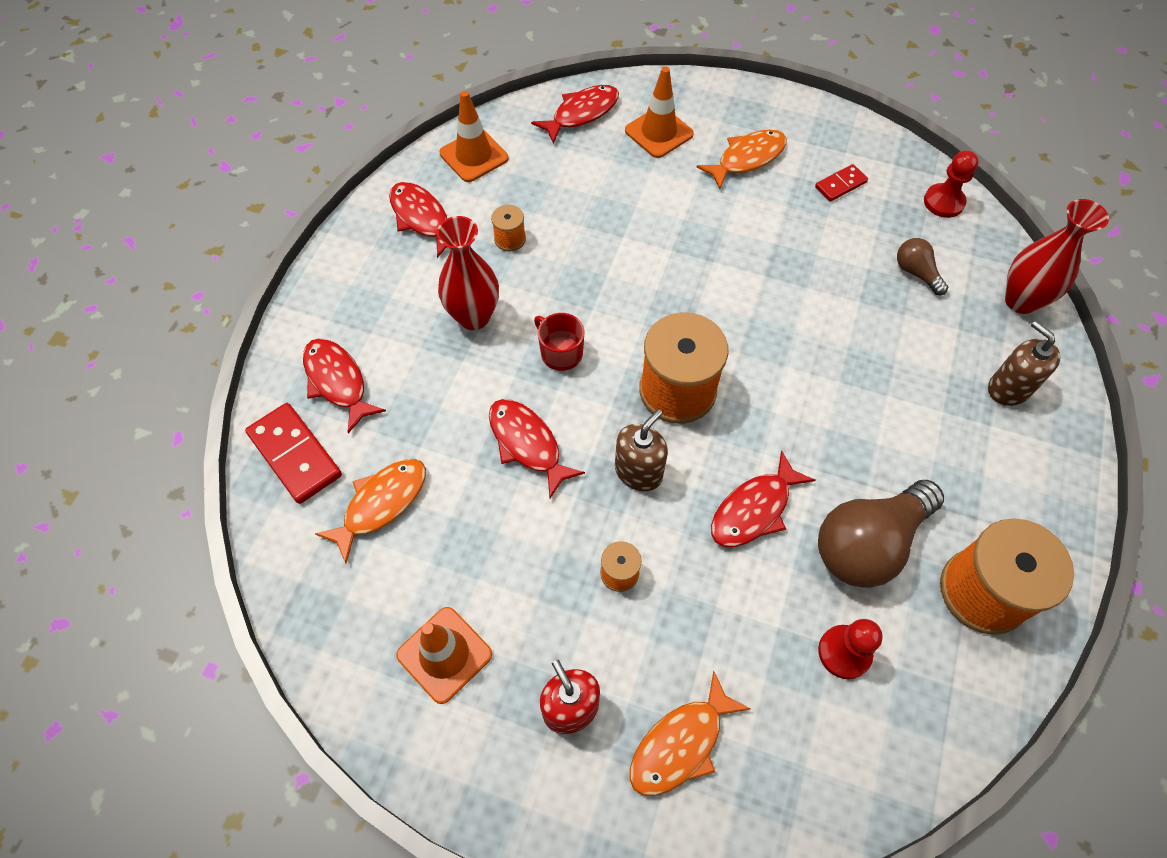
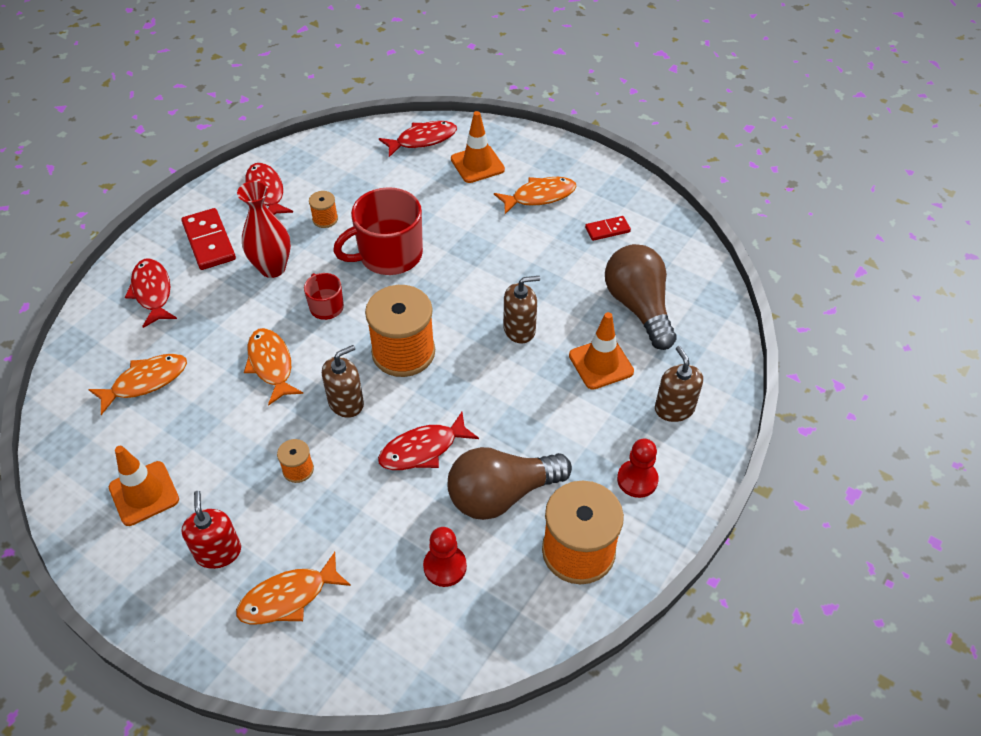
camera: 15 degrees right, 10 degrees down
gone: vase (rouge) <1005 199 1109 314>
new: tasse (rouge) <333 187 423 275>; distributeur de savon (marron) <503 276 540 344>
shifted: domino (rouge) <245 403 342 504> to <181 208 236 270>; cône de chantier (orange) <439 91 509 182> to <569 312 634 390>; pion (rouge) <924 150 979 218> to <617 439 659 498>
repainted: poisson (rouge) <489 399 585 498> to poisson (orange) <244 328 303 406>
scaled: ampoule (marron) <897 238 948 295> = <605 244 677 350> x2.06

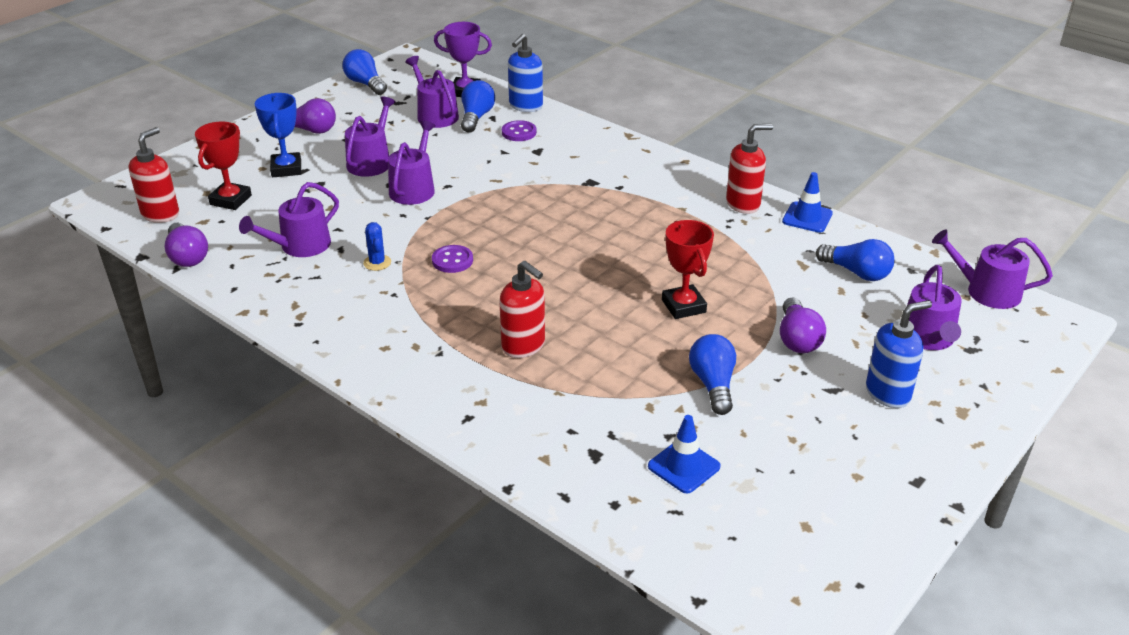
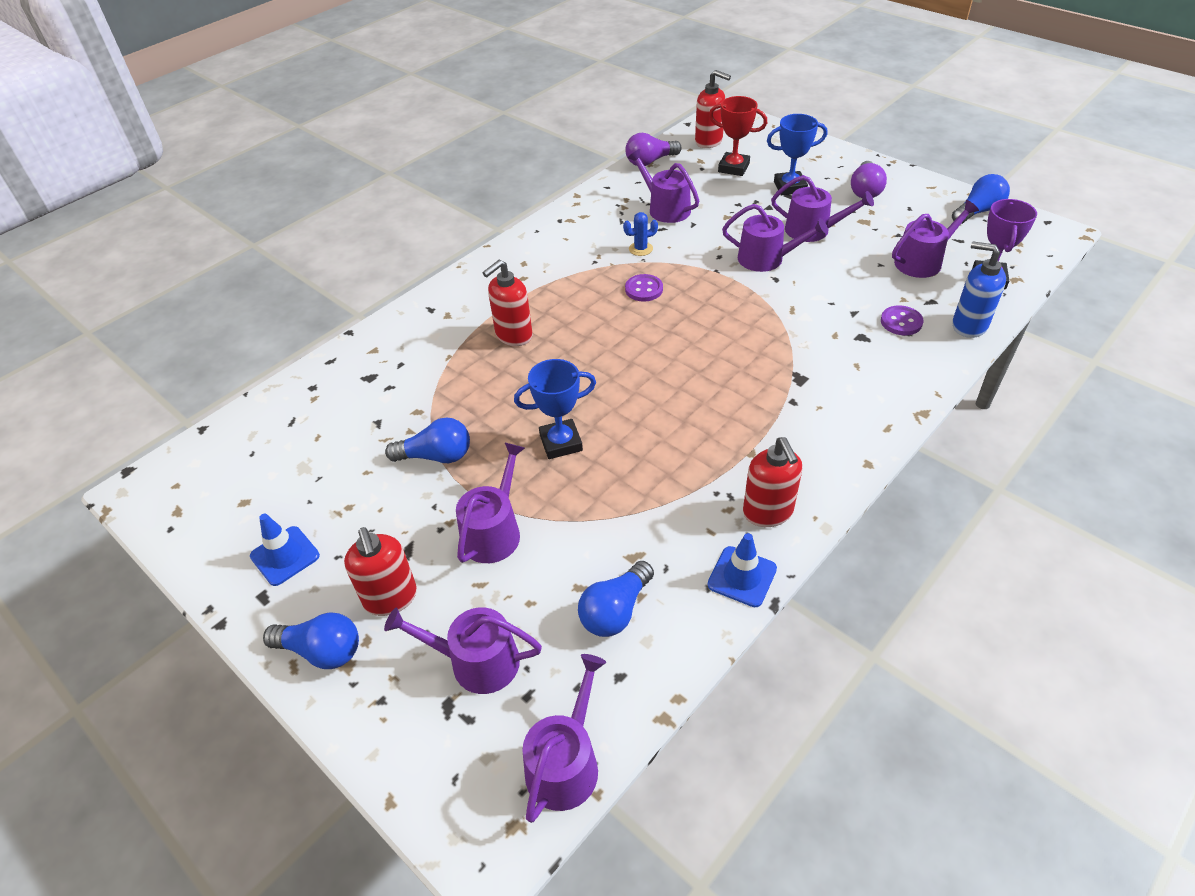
camera: 95 degrees right, 10 degrees up
shifted: ampoule (bleu) <461 80 495 133> to <263 613 359 669>; cône de chantier (bleu) <648 415 721 493> to <250 514 320 586>
swapped: ampoule (violet) <780 297 826 353> to arrosoir (violet) <456 443 525 563>
repainted: trophée (rouge) <662 220 714 319> to trophée (bleu) <514 359 596 459>; distributeur de savon (bleu) <866 300 932 408> to distributeur de savon (rouge) <344 527 417 616>

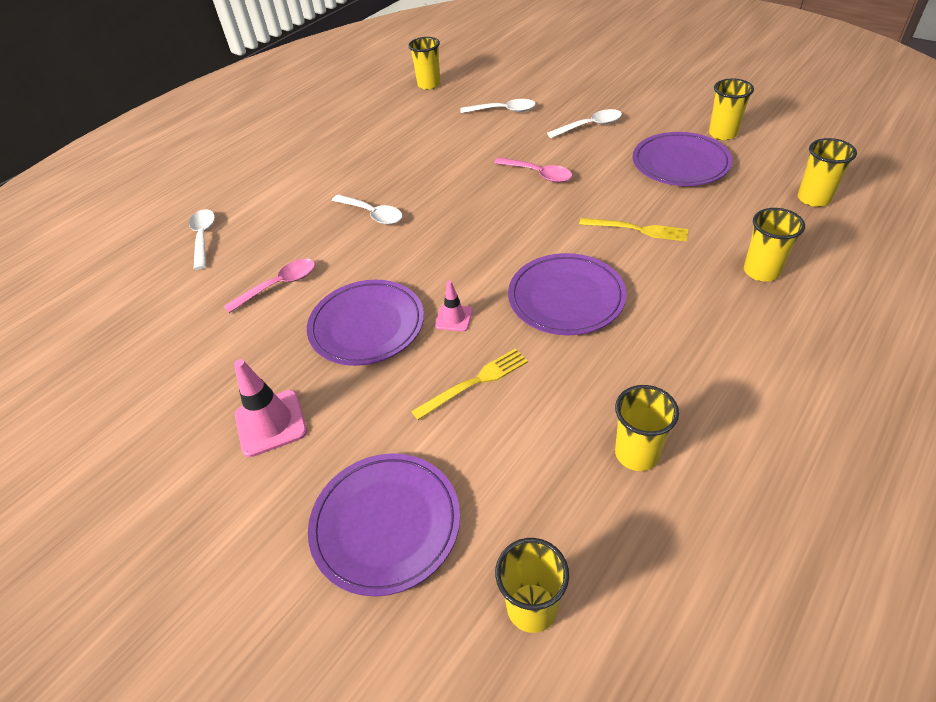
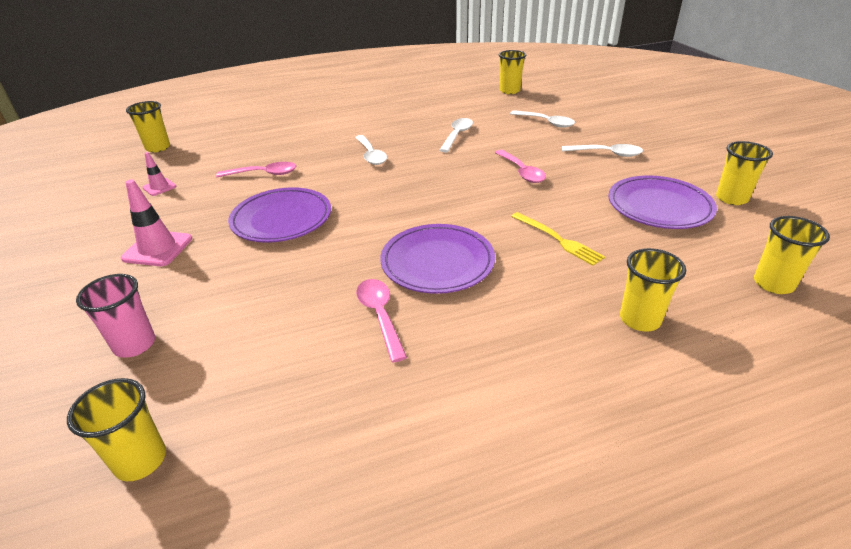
camera: 30 degrees right, 10 degrees down
gone: fourchette (jaune) <411 348 528 420>
new: cuillère (rose) <356 279 407 362>
shifted: cuillère (blanc) <189 209 215 270> to <439 118 473 153>; cône de chantier (rose) <435 281 473 332> to <142 152 176 196>; gobelet (jaune) <615 385 679 471> to <126 101 170 152>
swapped: assiette (violet) <308 453 460 597> to gobelet (rose) <76 274 155 358>

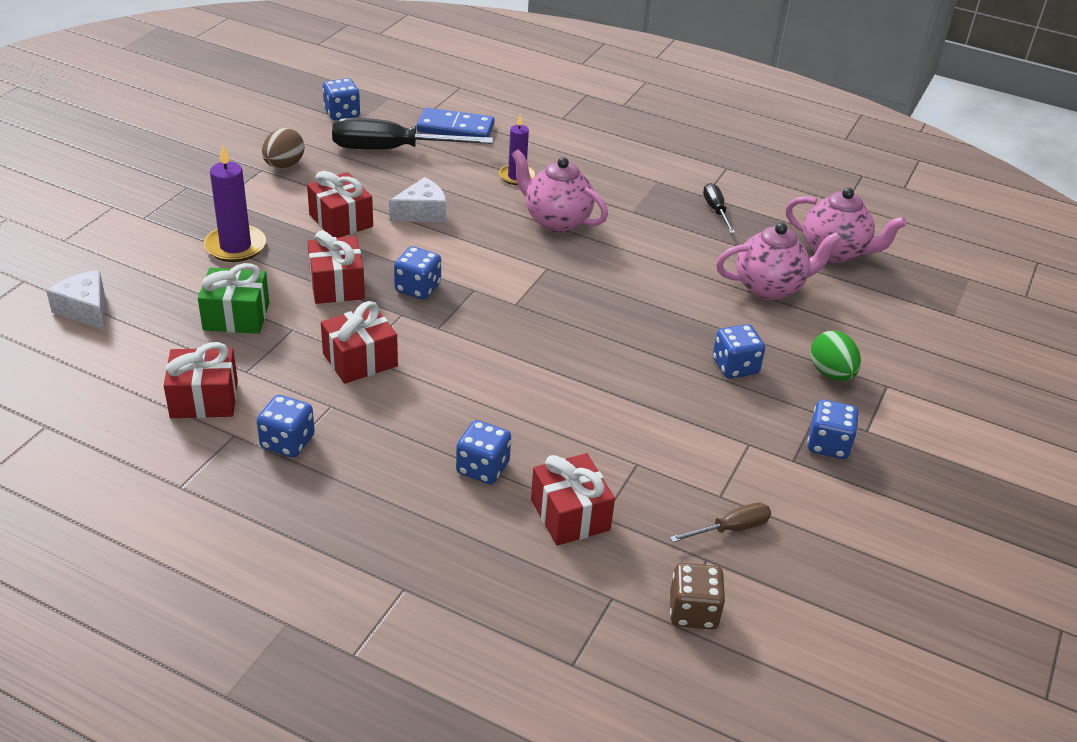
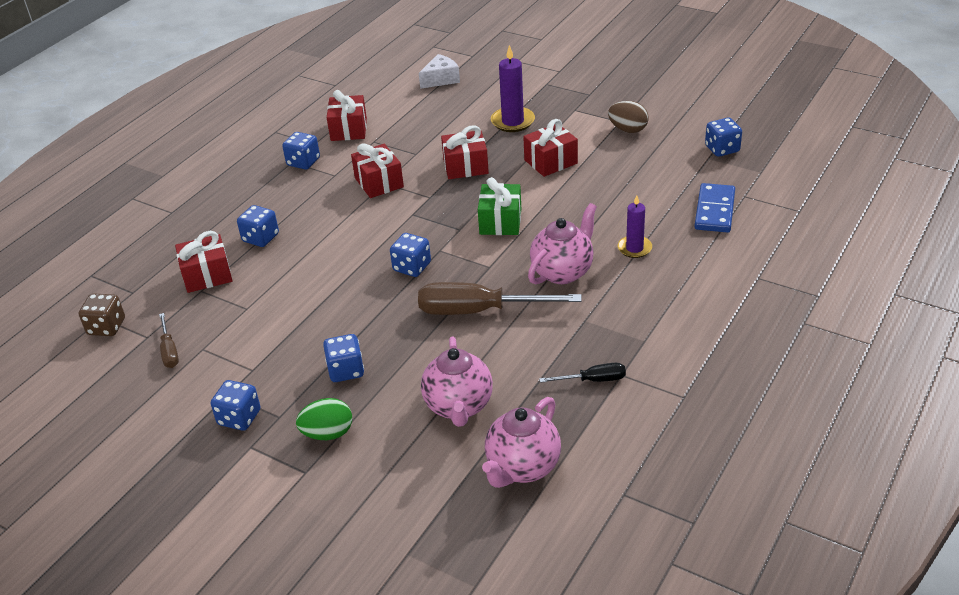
camera: 100 degrees right, 0 degrees up
gone: tournevis (noir) <332 118 493 150>; fromage (blanc) <389 177 446 222>
new: tournevis (marron) <418 282 582 315>
shifted: cadeau (vert) <198 263 269 334> to <478 177 521 235>; dé (bleu) <394 246 441 300> to <390 233 431 277>

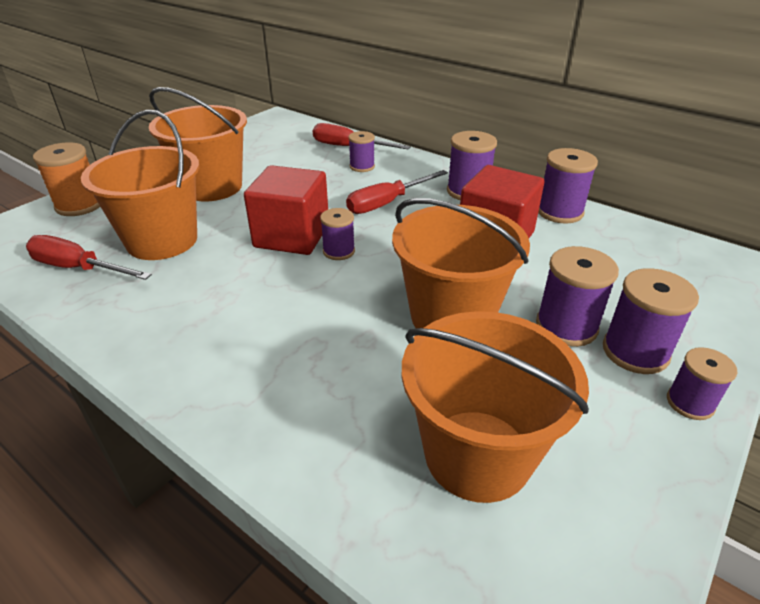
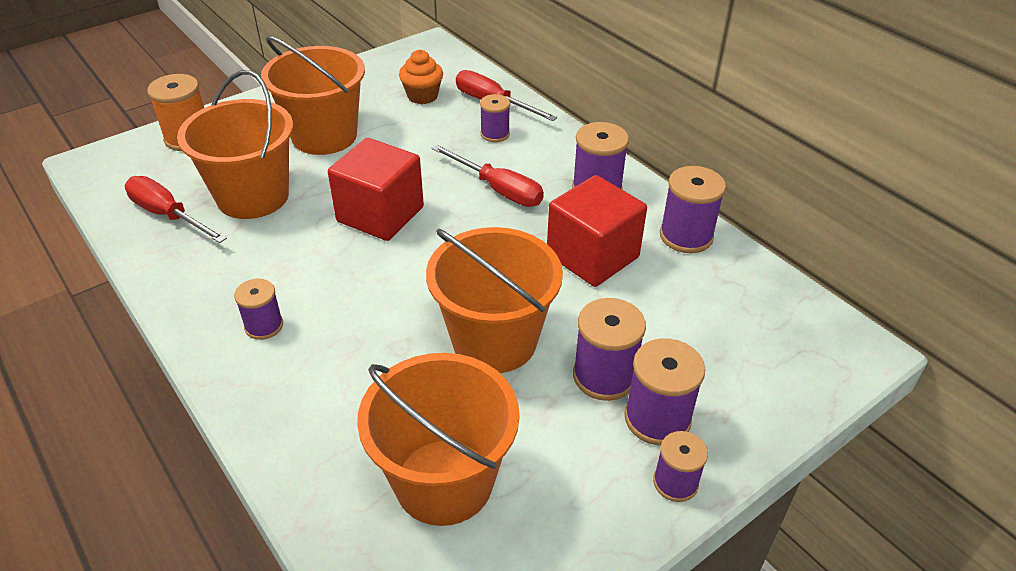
camera: 15 degrees right, 5 degrees up
new: muffin (orange) <399 50 443 104>
shifted: bobine (violet) <320 208 355 260> to <234 279 283 340>
rotated: tournevis (rouge) <346 170 448 214> = <432 145 544 207> 120 degrees counterclockwise

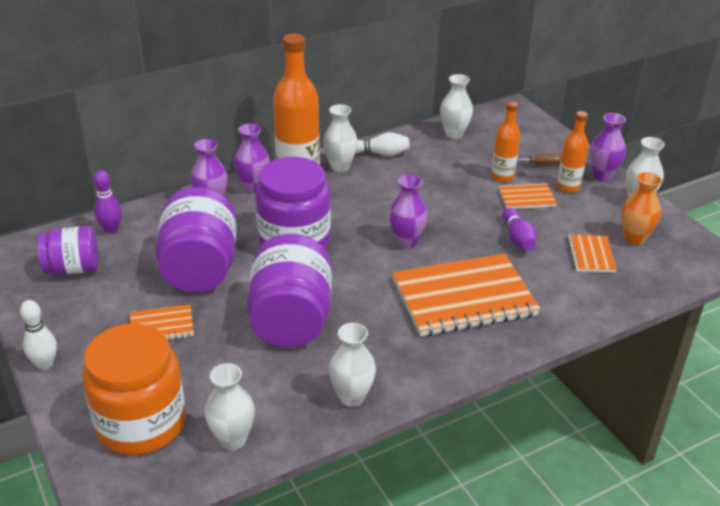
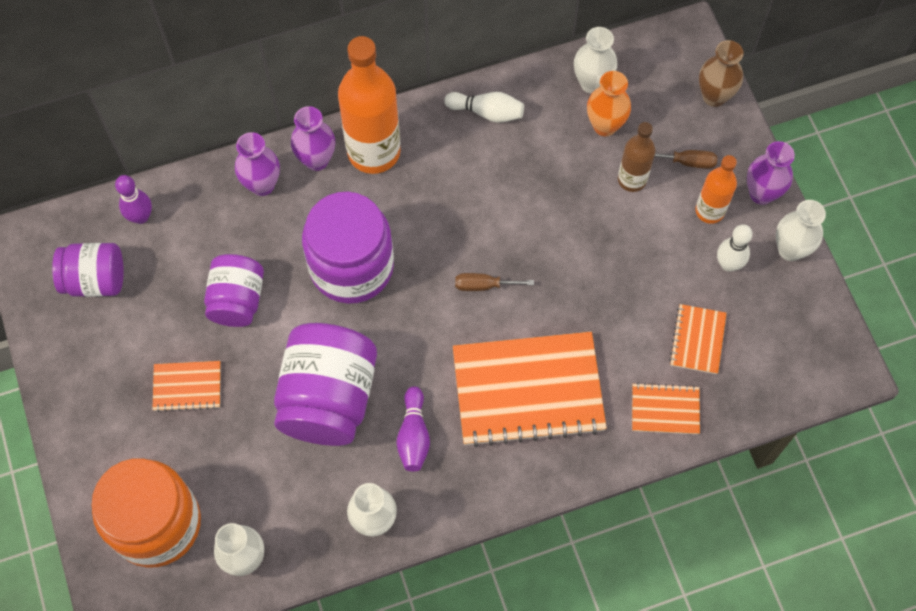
camera: 10 degrees right, 30 degrees up
gone: vase (blanc) <323 104 358 172>
new: vase (marron) <699 40 744 107>
shifted: quille (blanc) <20 300 57 370> to <717 224 753 272>; carnet (orange) <499 182 557 209> to <632 383 700 434>; quille (violet) <503 208 536 250> to <396 386 430 471>; vase (orange) <621 172 662 245> to <587 71 631 136>
swapped: vase (violet) <389 175 428 248> to tournevis (marron) <455 273 534 291>
repainted: bouteille (orange) <491 101 520 182> to bouteille (marron) <618 122 655 192>
scaled: bocal (violet) <155 187 237 293> = <204 254 264 327> x0.61

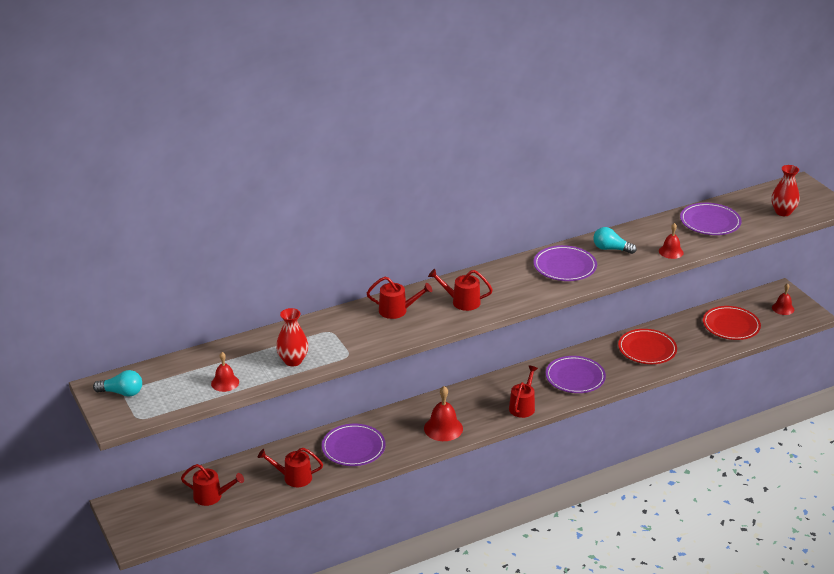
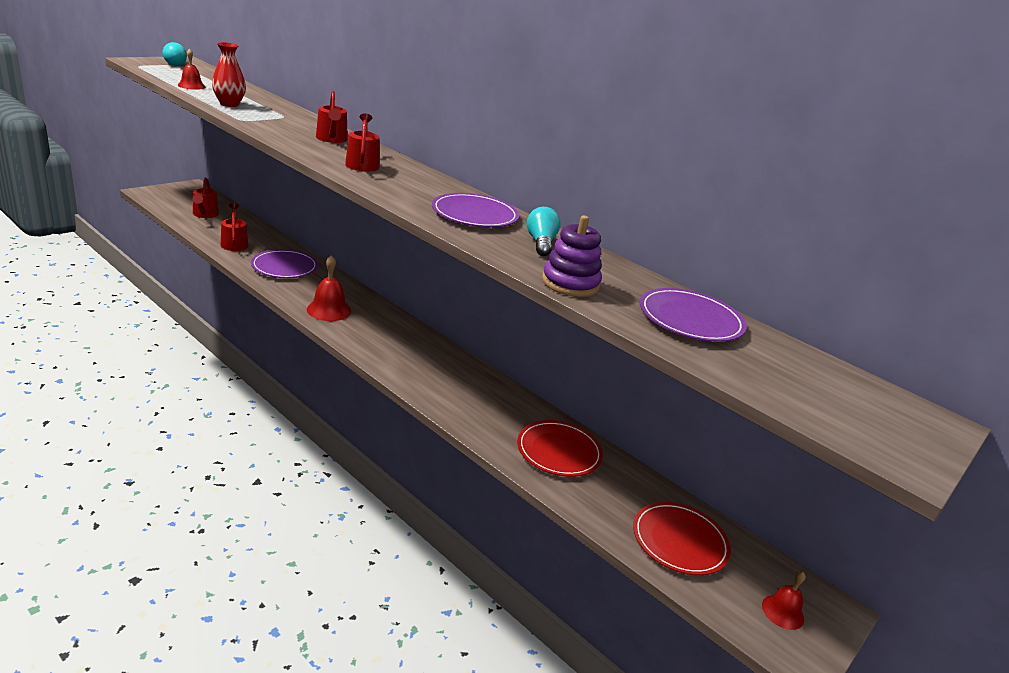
camera: 65 degrees right, 5 degrees down
gone: arrosoir (rouge) <509 366 538 418>; assiette (violet) <545 356 606 393>; vase (rouge) <771 165 800 216>
swapped: cloche (rouge) <659 223 683 259> to jouet à empiler (violet) <542 215 602 297>

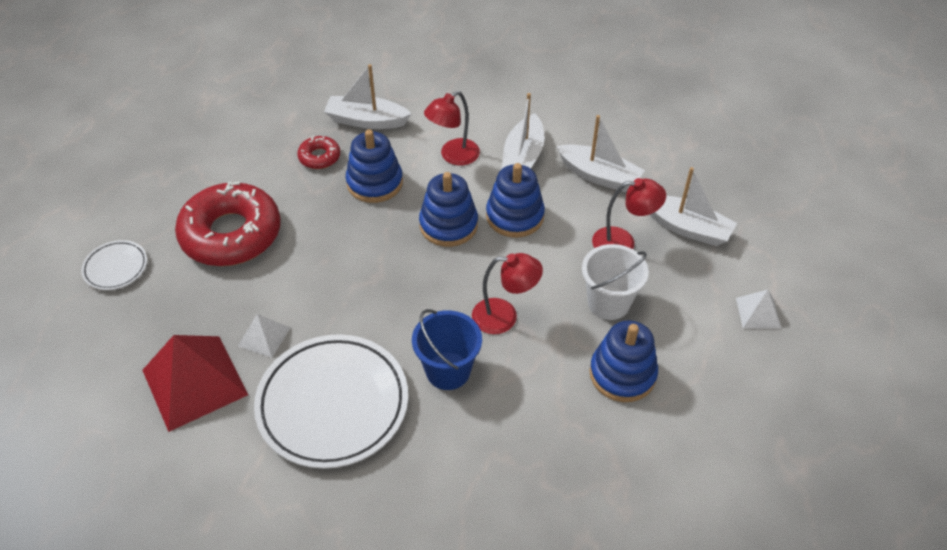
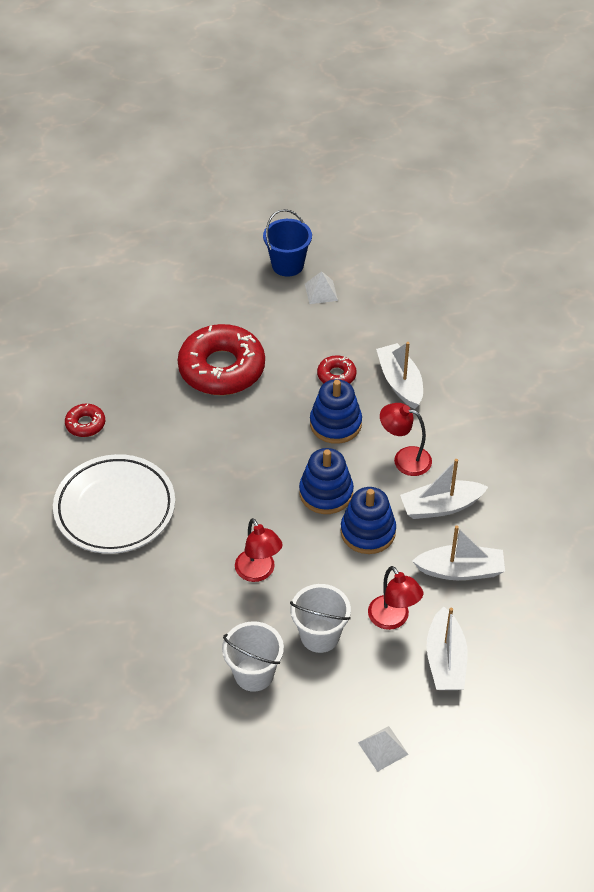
camera: 60 degrees right, 0 degrees up
gone: assiette (blanc) <81 240 147 290>
shifted: pyramide (blanc) <238 314 290 358> to <305 271 338 304>; seau (bleu) <412 309 482 390> to <263 209 312 277>
swapped: pyramide (rouge) <143 335 248 432> to beignet (rouge) <65 404 105 437>; jouet à empiler (bleu) <589 320 658 402> to seau (blanc) <222 621 284 692>
rotated: bateau (blanc) <557 115 645 192> = <412 526 505 580> 90 degrees counterclockwise

